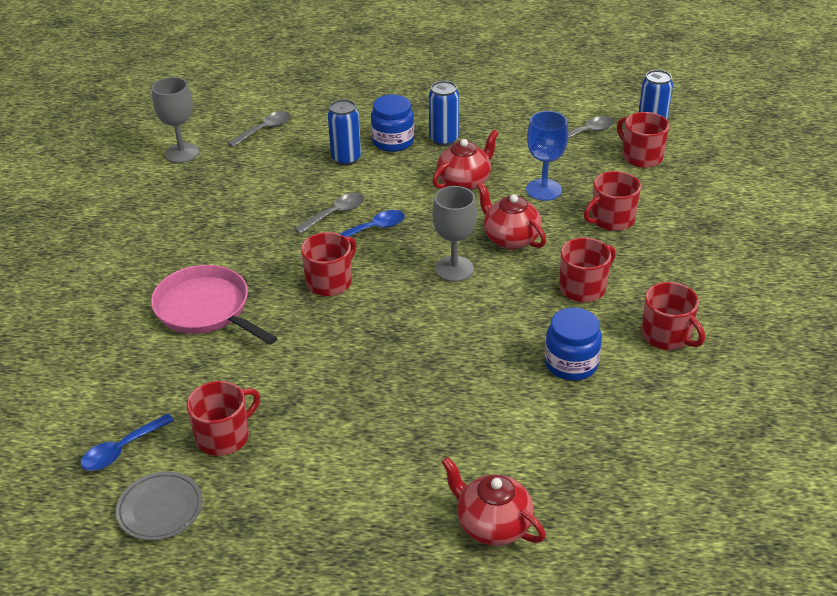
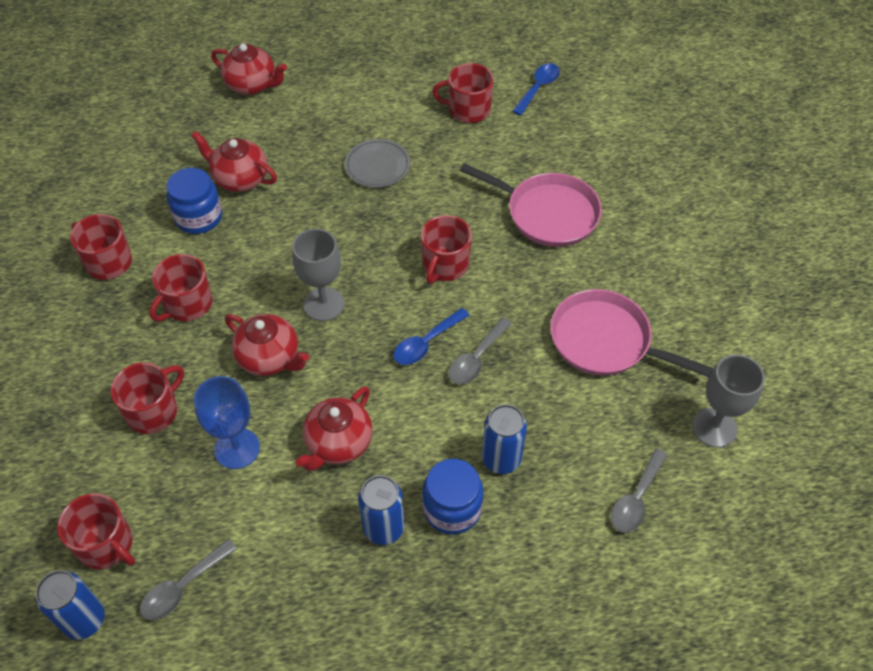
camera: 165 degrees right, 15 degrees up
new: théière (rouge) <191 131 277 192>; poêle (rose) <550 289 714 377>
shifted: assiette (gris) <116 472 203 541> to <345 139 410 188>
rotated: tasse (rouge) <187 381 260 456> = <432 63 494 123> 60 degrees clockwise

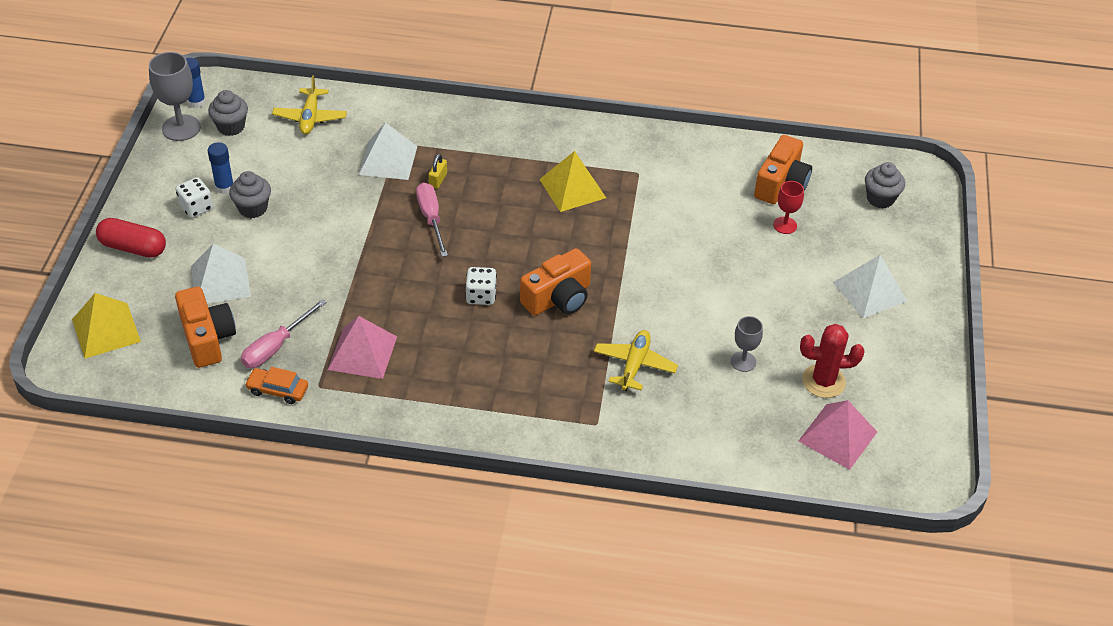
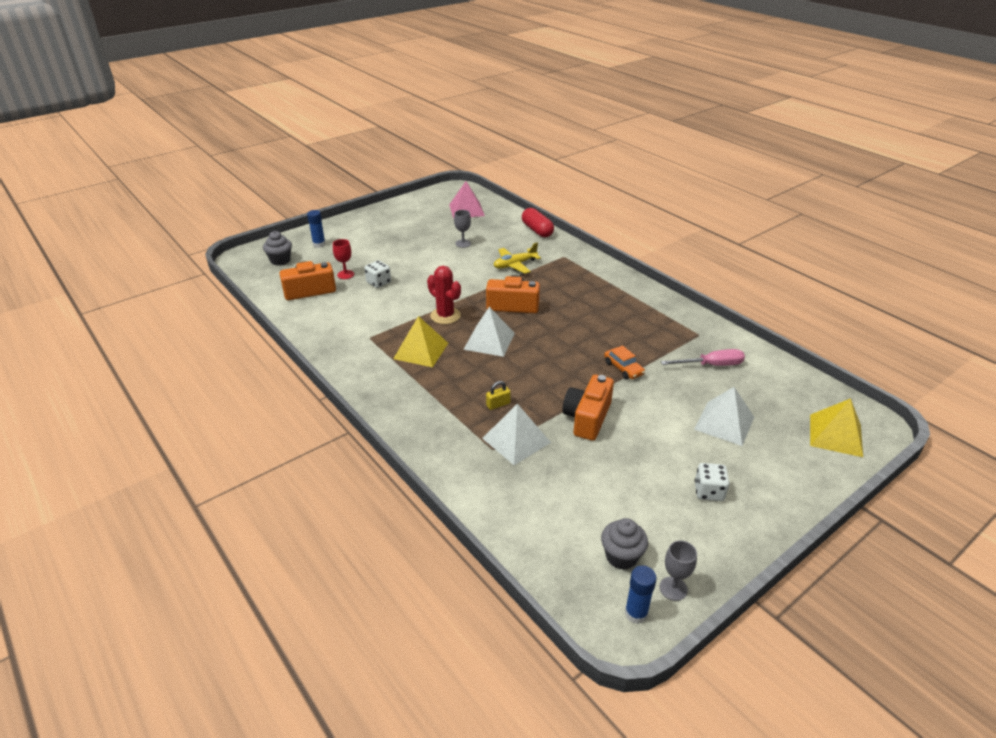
camera: 135 degrees left, 10 degrees down
gone: muffin (gris) <229 171 271 218>; avion (jaune) <272 75 347 135>; pyramide (rose) <328 316 397 379>; tournevis (rose) <416 182 448 257>
shifted: gélule (rouge) <96 218 166 258> to <522 208 554 237>; appareil photo (orange) <175 286 236 368> to <562 375 614 441>; bâton de colle (bleu) <208 142 233 194> to <307 210 326 248>; voiture (orange) <245 367 308 404> to <604 345 645 379>; dé (blanc) <465 267 497 305> to <364 260 391 288>; cactus (rouge) <800 324 864 398> to <427 266 461 324>; pyramide (blanc) <833 255 907 319> to <463 307 515 357>
scaled: verre à pied (gris) <149 52 201 141> = <659 540 697 601> x0.59

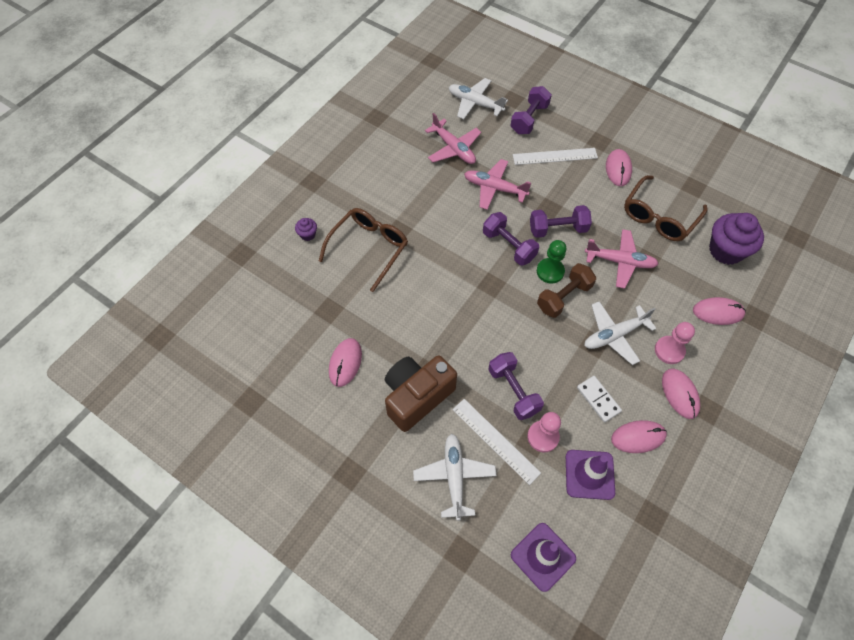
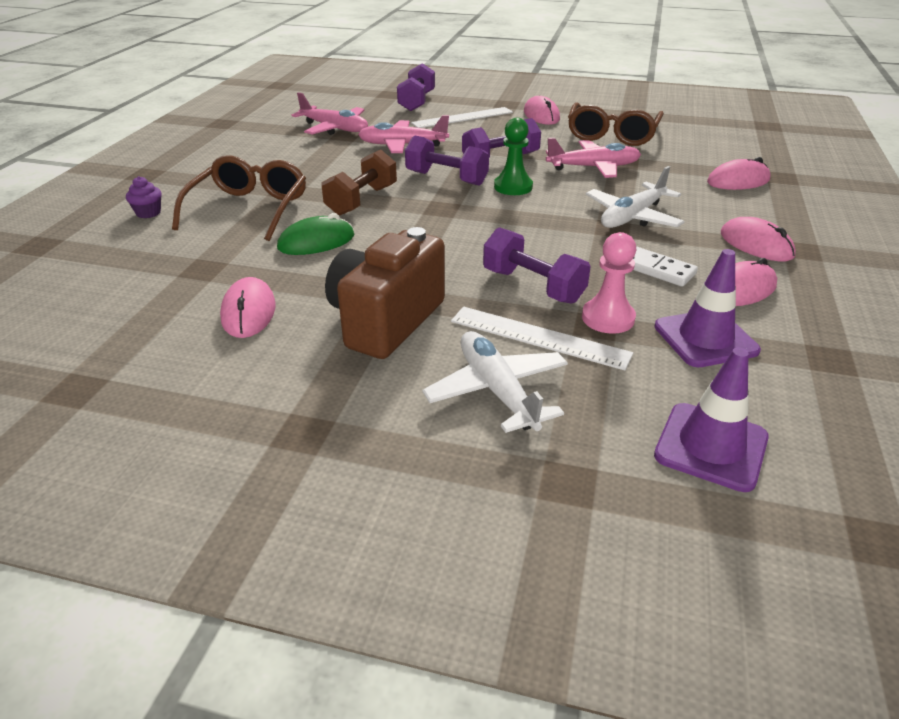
camera: 20 degrees left, 25 degrees down
gone: avion (blanc) <449 78 508 119>; pion (rose) <655 322 695 364>; muffin (violet) <709 213 764 265>
new: souris (vert) <277 213 354 255>
shifted: haltère (marron) <537 263 596 318> to <322 149 397 216>

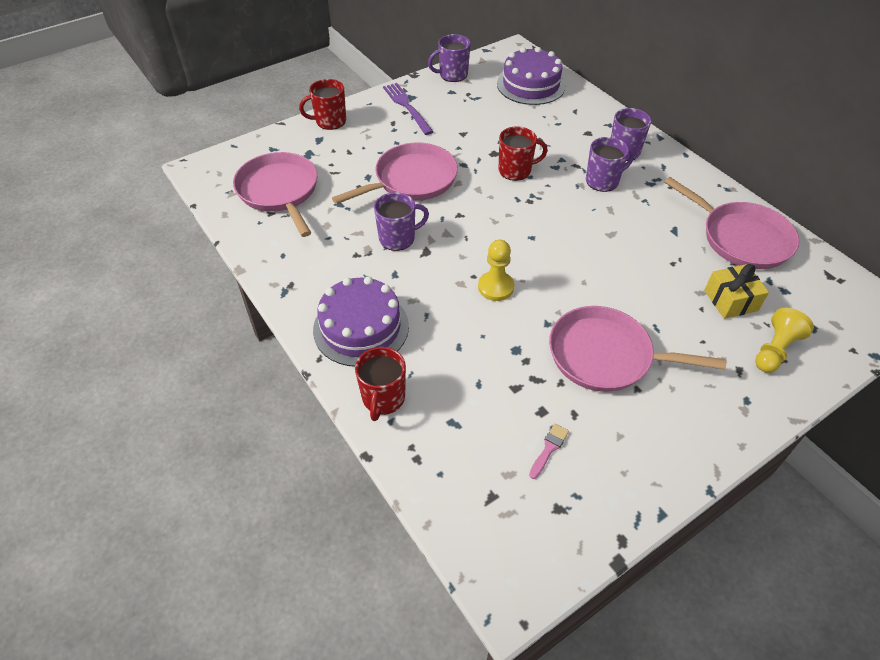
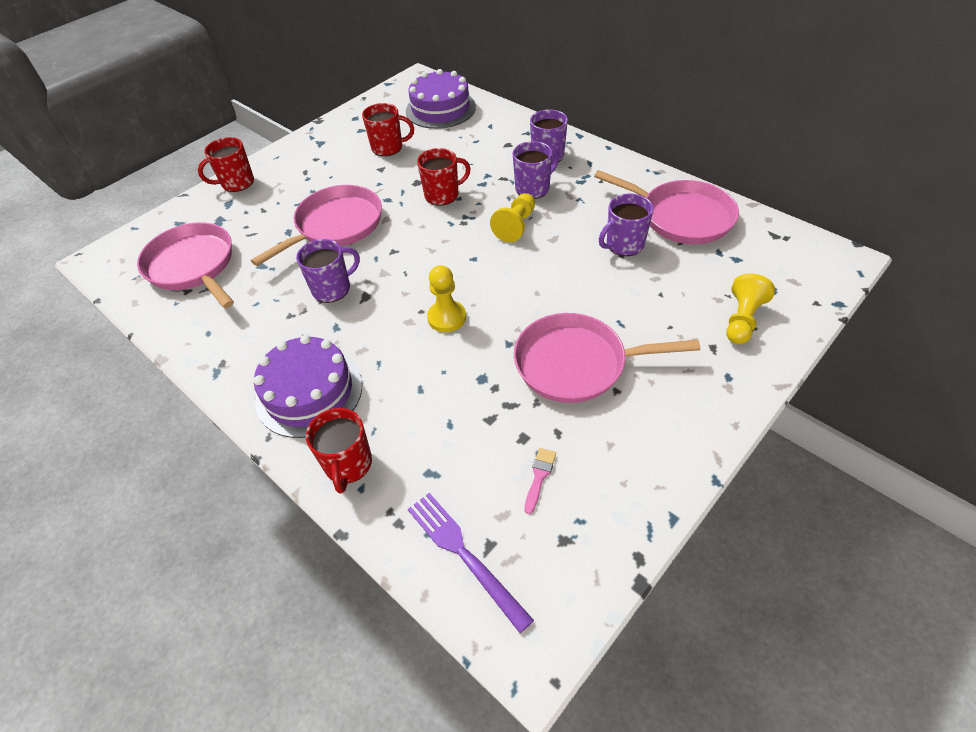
camera: 10 degrees left, 0 degrees up
gone: cadeau (jaune) <704 264 769 319>
new: tasse (rouge) <362 103 414 156>; pion (jaune) <490 193 535 242>
shifted: fourchette (violet) <383 83 434 135> to <408 493 534 633>; tasse (violet) <428 34 471 82> to <599 194 654 256>

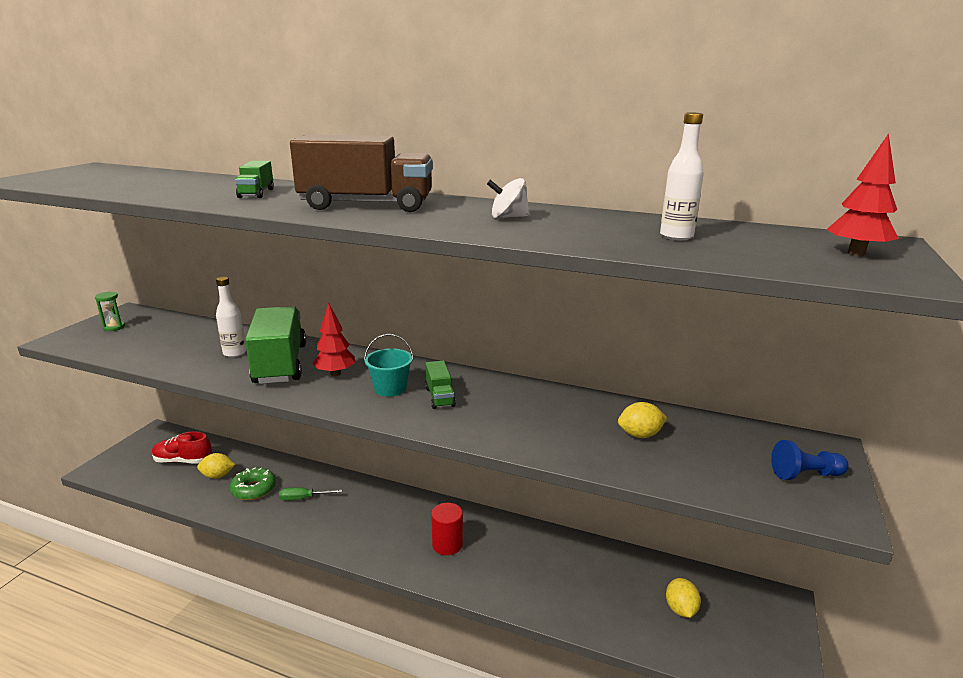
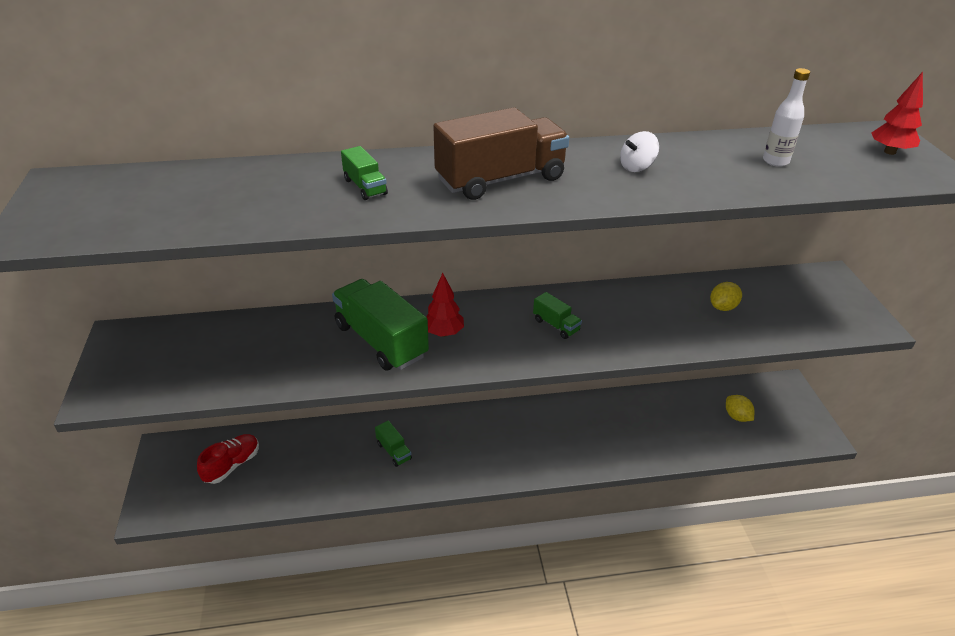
camera: 30 degrees left, 15 degrees up
gone: sablier (vert) <95 291 125 331>; citron (jaune) <197 453 236 479>; bouteille (blanc) <216 277 246 357>; beignet (vert) <230 467 276 500>; seau (turquoise) <364 334 414 397>; cylindre (rouge) <431 503 463 555>; pion (bleu) <771 440 849 480>
swapped: tournevis (vert) <279 488 342 501> to camion (vert) <375 420 412 467>
rotated: chaussure (rouge) <152 431 212 464> = <197 434 259 484> 150 degrees clockwise

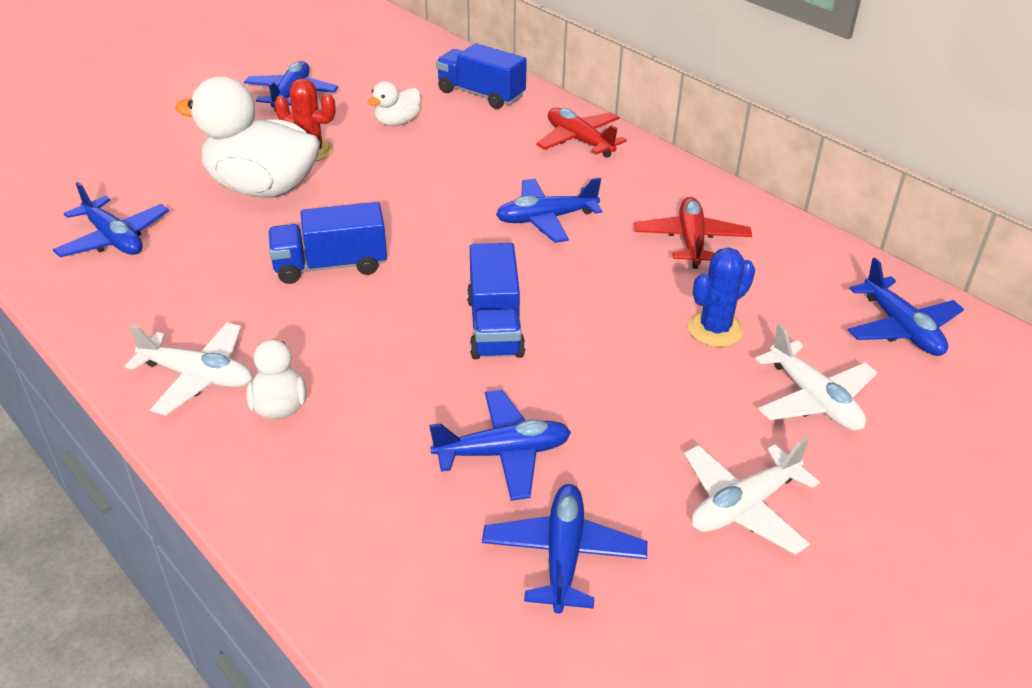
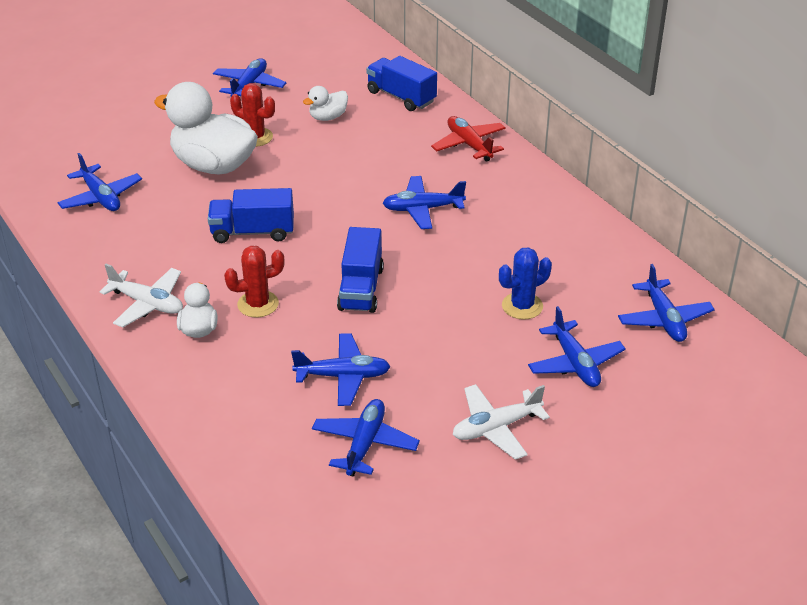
camera: 10 degrees right, 0 degrees up
gone: avion (rouge) <634 197 752 269>
new: cactus (rouge) <224 246 285 318>
repainted: avion (blanc) <755 324 877 431> to avion (bleu) <528 306 626 387>

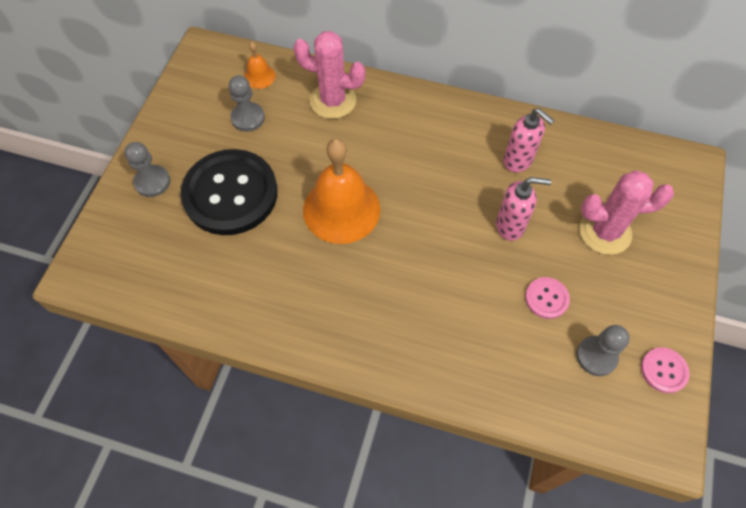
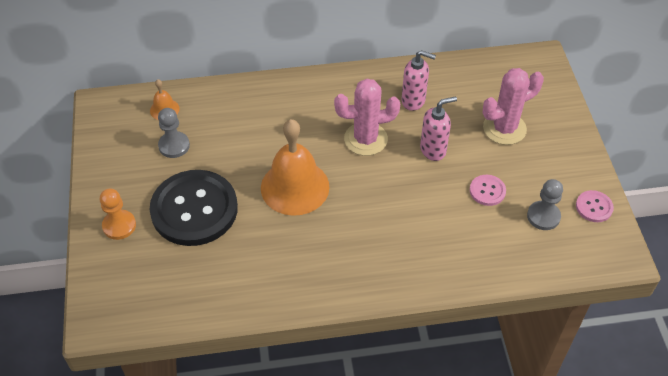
camera: 25 degrees left, 10 degrees down
shifted: cactus (rose) <293 31 366 119> to <334 79 400 156>
repainted: pion (gris) <124 142 170 197> to pion (orange) <100 189 136 240>

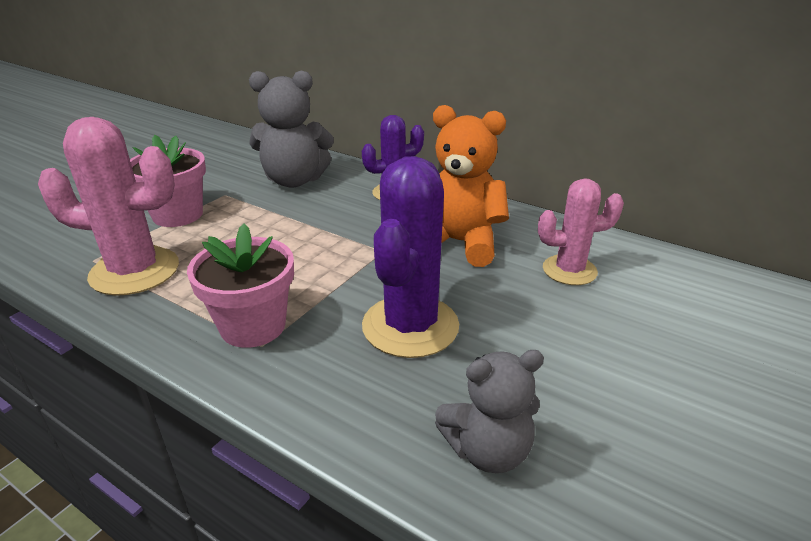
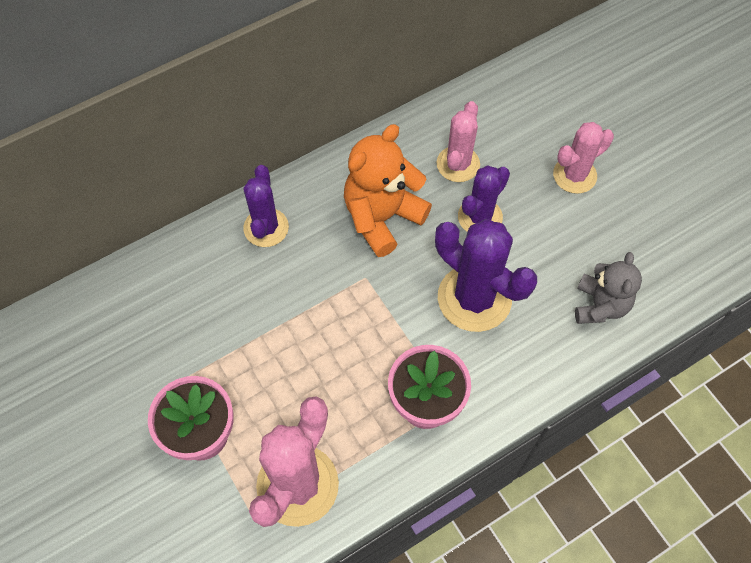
camera: 65 degrees left, 30 degrees up
gone: ours en peluche (gris) <249 70 334 188>
new: cactus (violet) <458 166 510 232>; cactus (rose) <553 122 614 194>

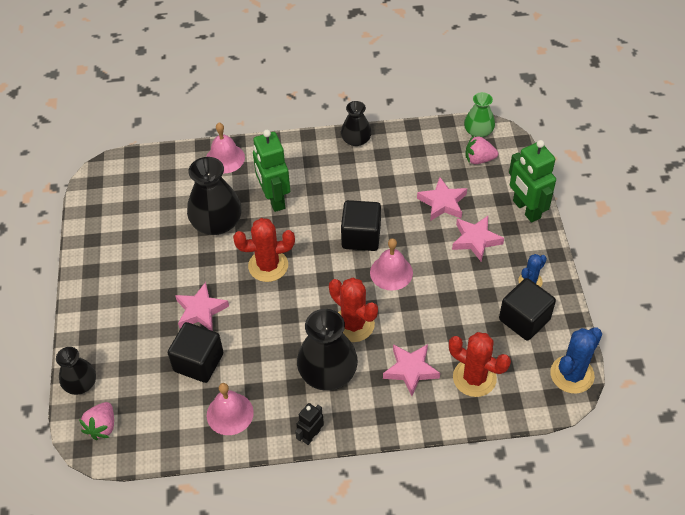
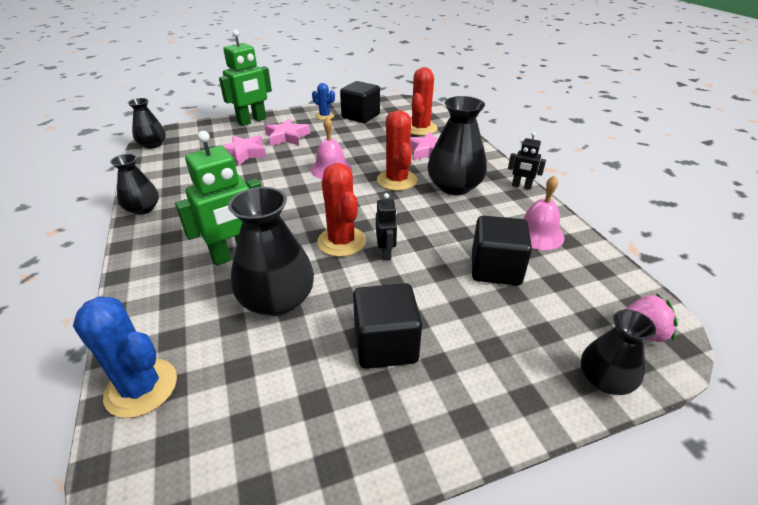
camera: 105 degrees left, 15 degrees down
gone: étoile (rose) <175 282 229 331>; cloche (rose) <206 123 245 174>; fraise (rose) <465 135 498 164>
new: robot (noir) <376 193 397 261>
shifted: cube (noir) <341 200 381 251> to <353 283 422 369>; cactus (bleu) <550 327 602 394> to <73 296 177 418>
repainted: vase (vert) <464 92 495 137> to vase (noir) <128 98 166 149>
rotated: cactus (rouge) <329 278 378 342> = <377 110 417 191> 45 degrees counterclockwise

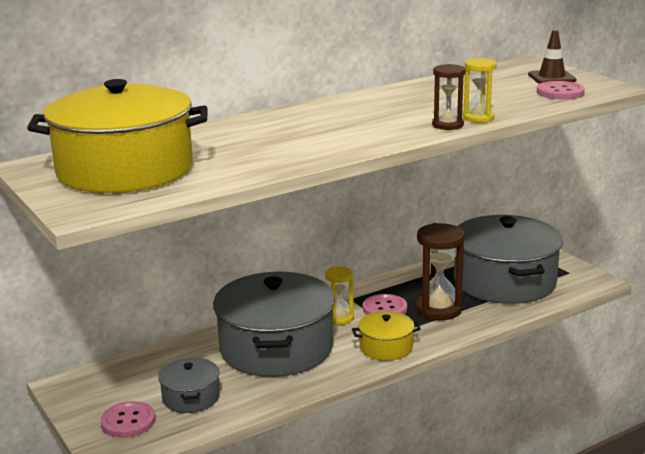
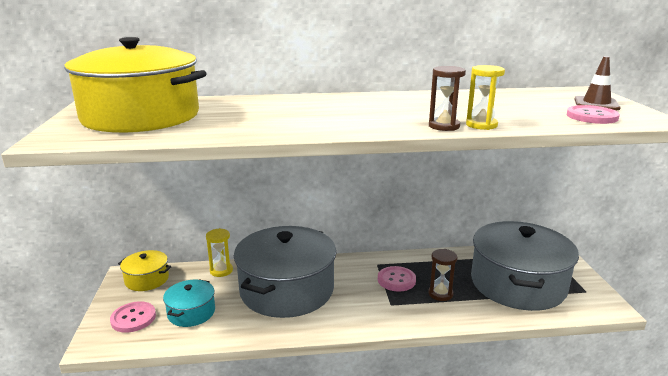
camera: 25 degrees right, 0 degrees up
shifted: sablier (jaune) <325 266 354 325> to <206 228 233 277>; marmite (jaune) <352 311 421 361> to <118 250 172 291>
repainted: marmite (gris) <158 358 220 413> to marmite (turquoise) <163 279 215 327>
scaled: sablier (marron) <416 223 465 320> = <428 249 457 301> x0.60

